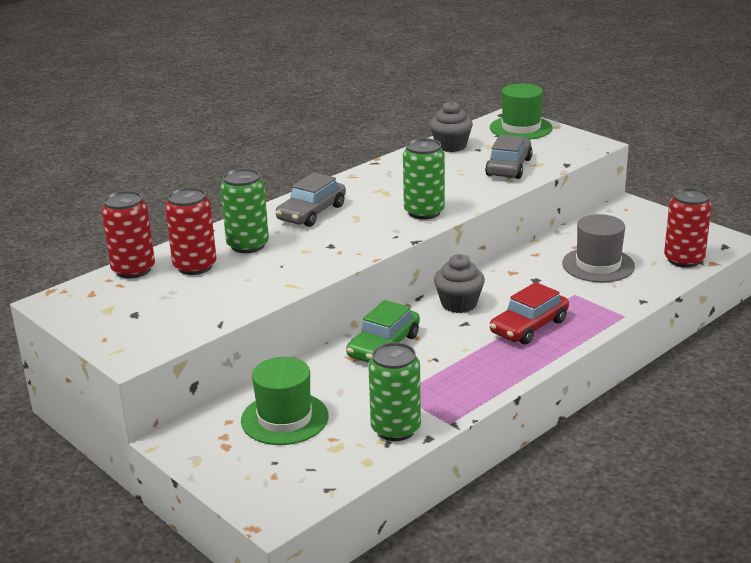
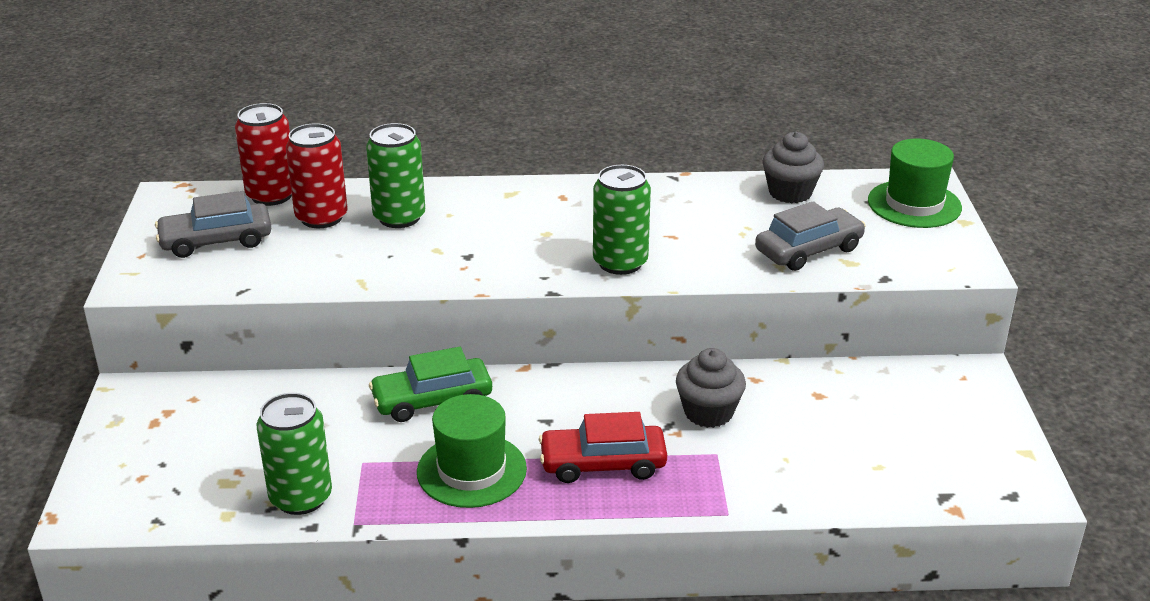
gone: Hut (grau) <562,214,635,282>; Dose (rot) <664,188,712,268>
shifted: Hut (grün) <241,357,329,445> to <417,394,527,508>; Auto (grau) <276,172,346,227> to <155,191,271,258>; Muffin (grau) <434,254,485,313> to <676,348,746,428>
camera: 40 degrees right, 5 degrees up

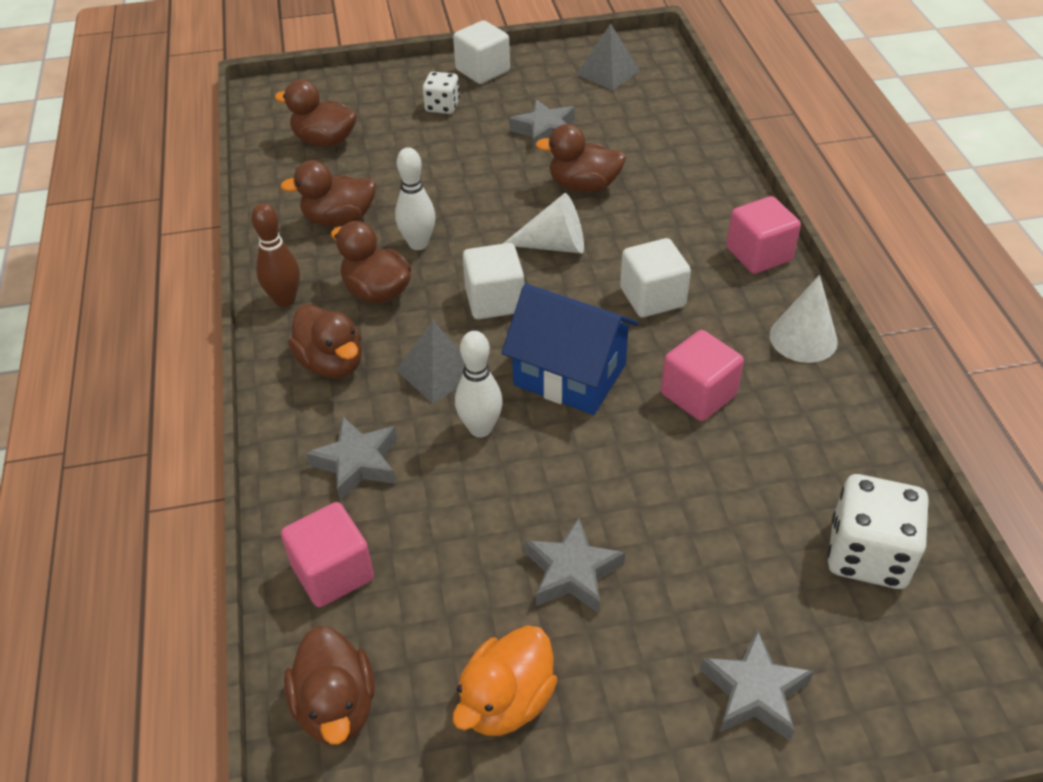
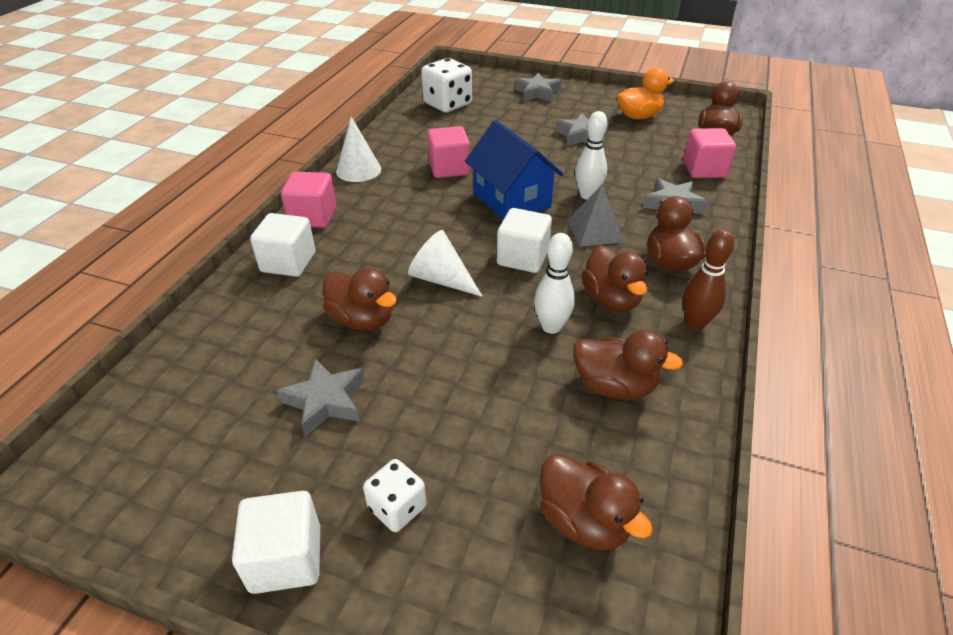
gone: Pyramide (grau) <576,23,640,90>
shifted: Kubus (weiß) <620,238,691,318> to <250,213,316,277>
camera: 150 degrees left, 5 degrees down

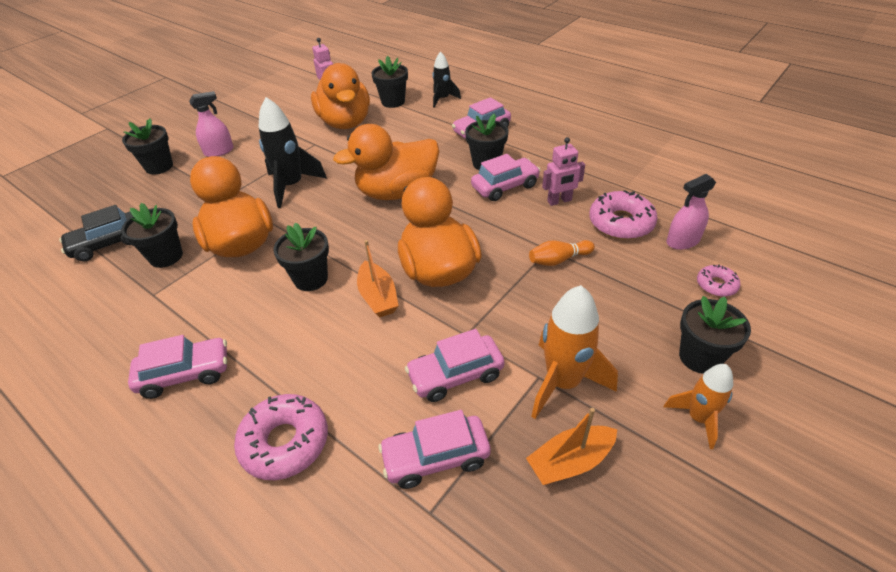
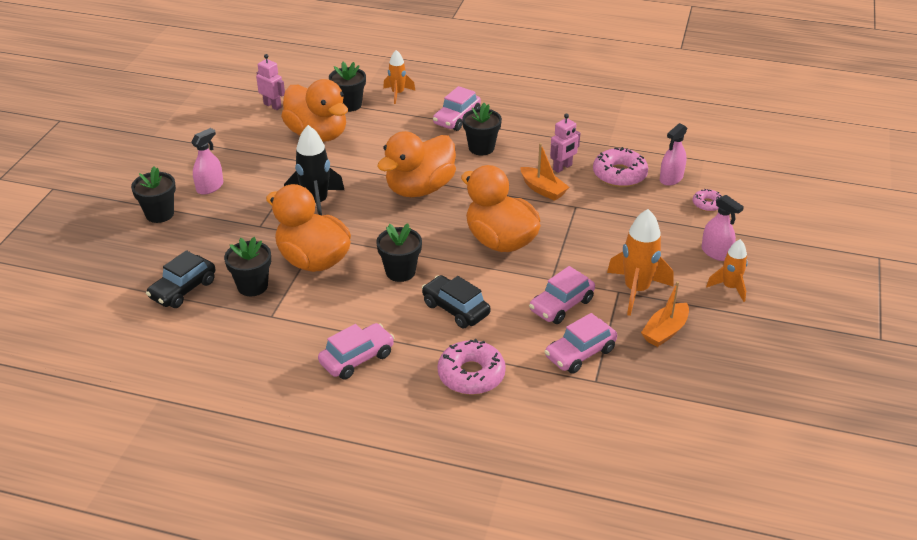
gone: Auto (rosa) <471,154,541,201>; Bowlingkegel (orange) <529,240,595,266>
new: Auto (schwarz) <422,275,490,328>
shifted: Boot (orange) <357,240,399,317> to <520,143,569,201>
swapped: Blumentopf (schwarz) <679,296,751,374> to Sprühflasche (rosa) <701,195,744,261>
repainted: Rakete (schwarz) <432,51,461,108> to Rakete (orange) <383,50,416,104>
camera: 25 degrees left, 5 degrees down

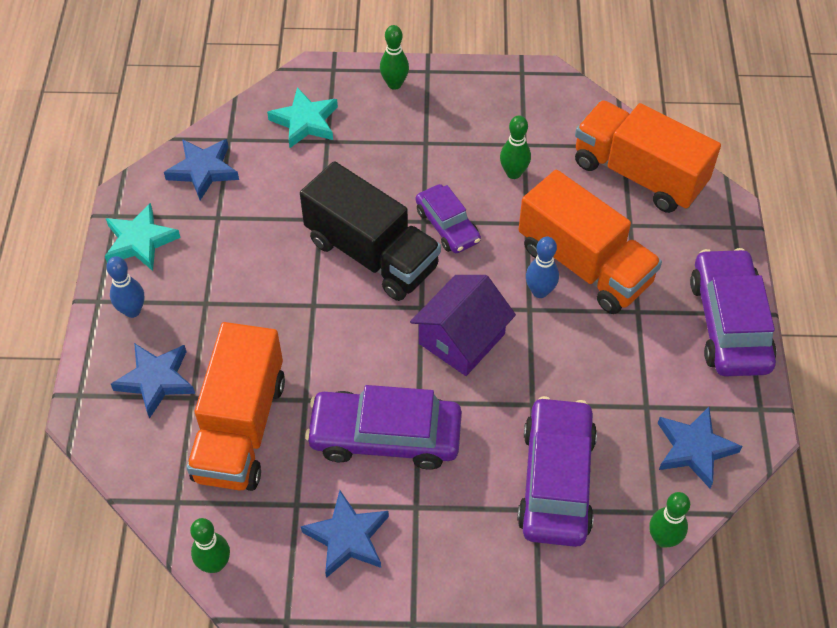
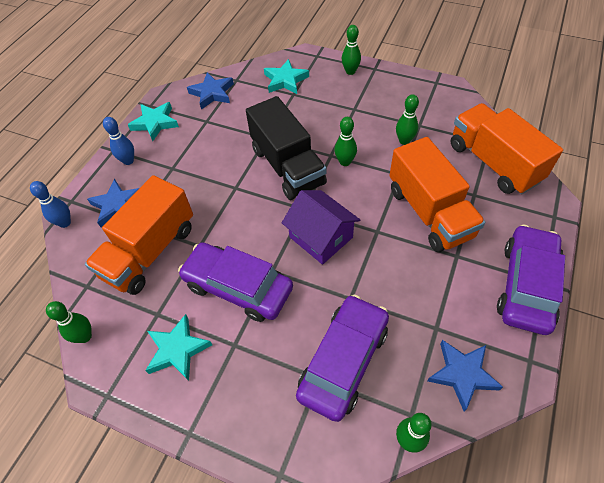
shifted: Bowlingkegel (blau) <526,237,559,298> to <30,181,71,228>
swapped: Auto (lila) <416,184,481,253> to Bowlingkegel (grün) <334,117,357,166>
repainted: Stern (blau) <301,490,389,578> to Stern (türkis) <145,314,212,381>
rotated: Haus (lila) <410,275,516,376> = <282,190,360,265> 75 degrees clockwise
camera: 25 degrees right, 0 degrees up

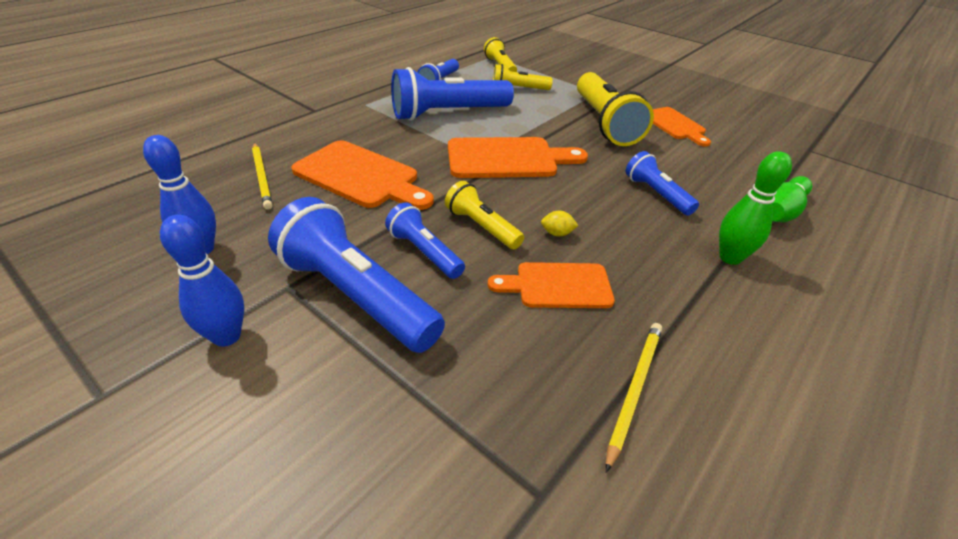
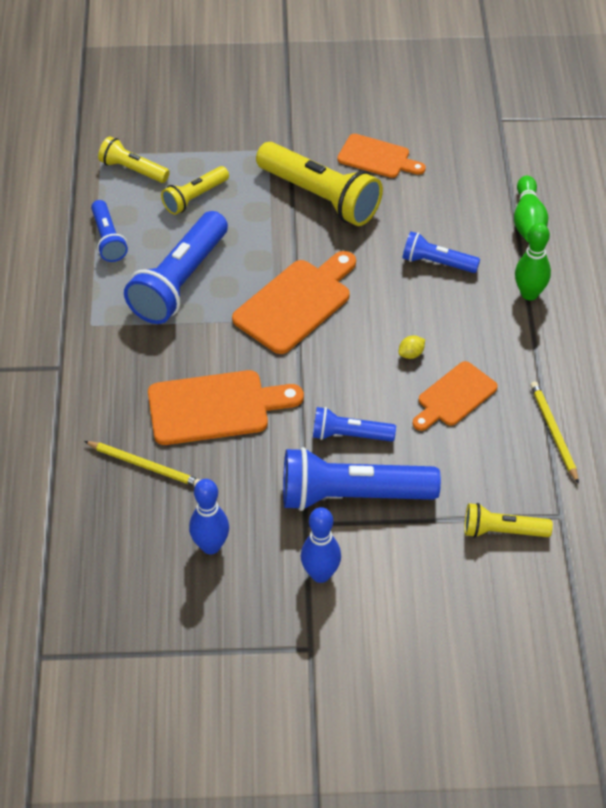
shifted: Taschenlampe (gelb) <445,181,524,249> to <464,503,553,538>
camera: 40 degrees left, 10 degrees up

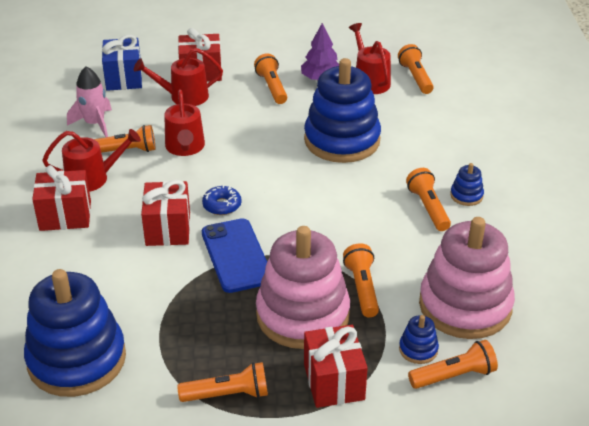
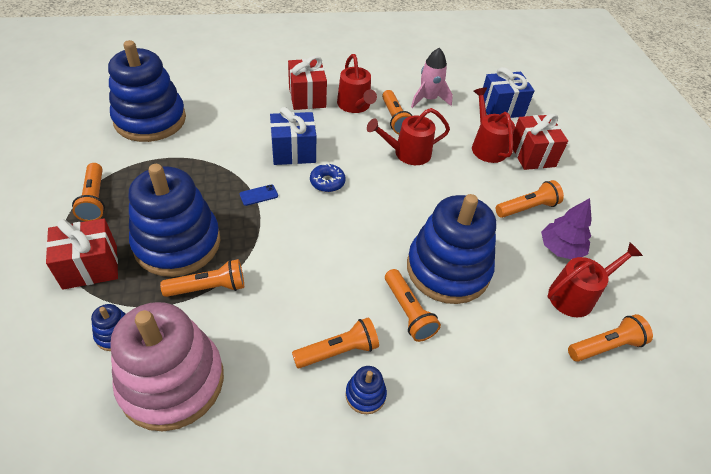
shifted: Taschenlampe (orange) <408,340,498,389> to <385,269,441,342>
repainted: Geschenk (rot) <141,180,190,246> to Geschenk (blau) <270,107,316,165>; Stapelspielzeug (rosa) <256,226,350,349> to Stapelspielzeug (blau) <129,164,220,277>
scaled: Handy (blau) <202,218,267,293> = <240,184,278,206> x0.41
camera: 80 degrees right, 10 degrees up

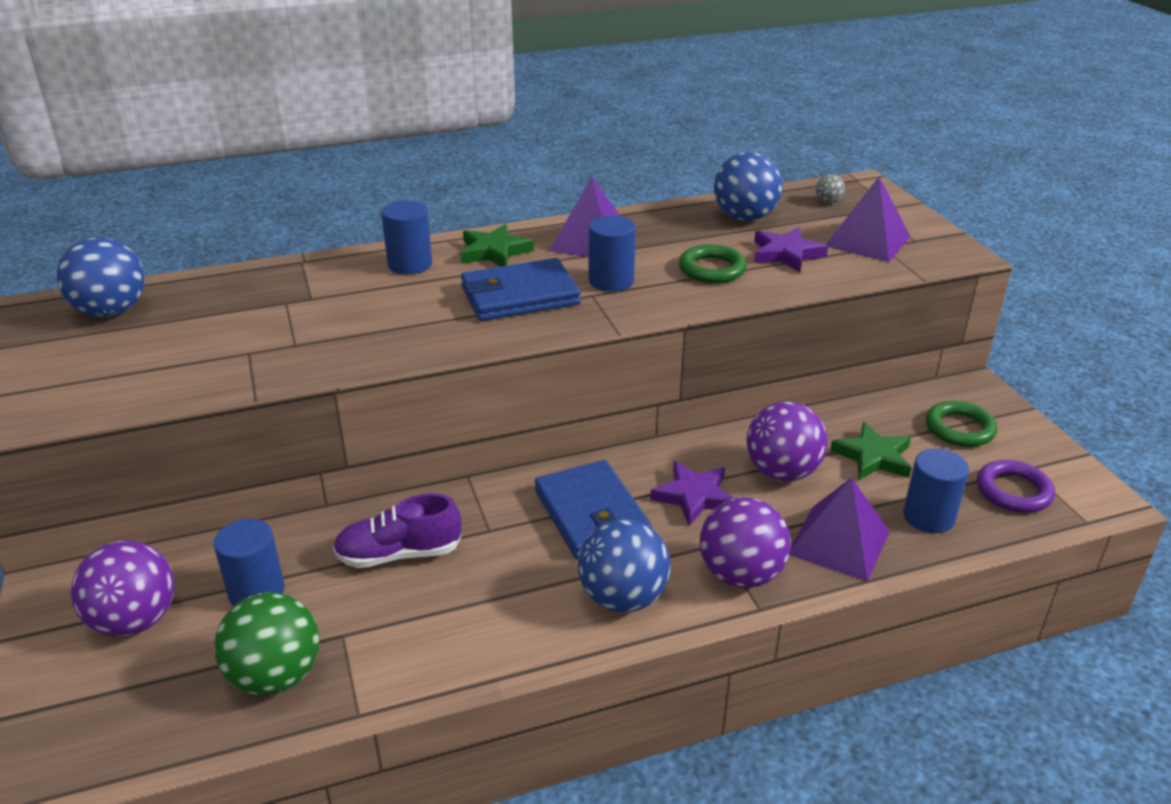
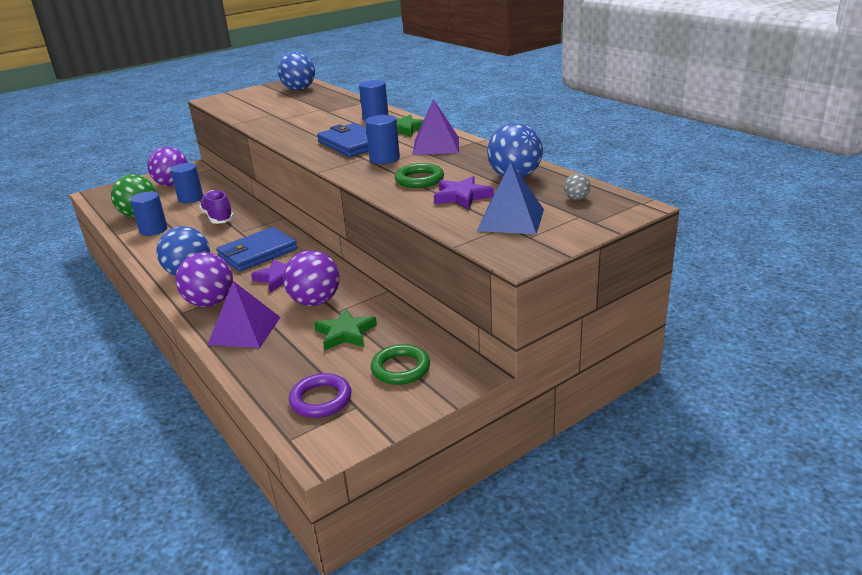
shifted: Vollzylinder (blau) <903,448,969,533> to <130,192,168,236>
repainted: Pyramide (lila) <826,177,911,262> to Pyramide (blau) <477,162,544,235>
camera: 75 degrees right, 5 degrees down

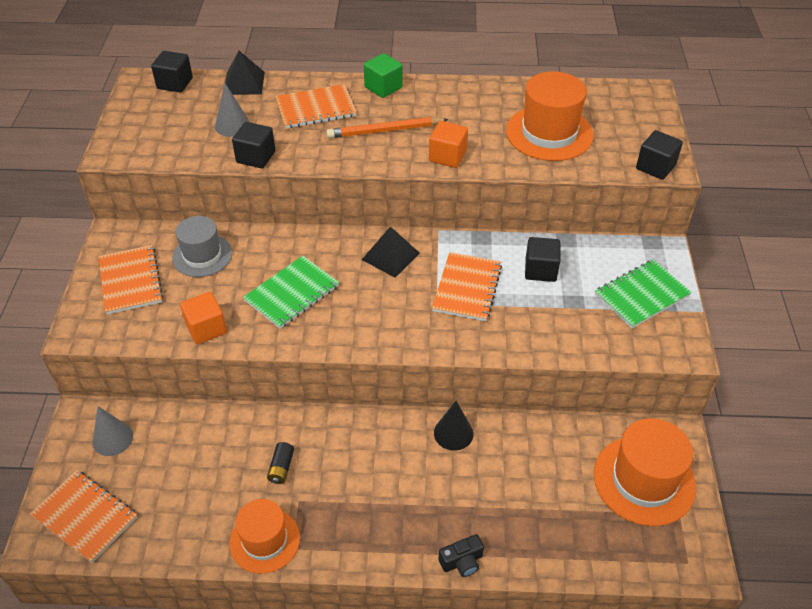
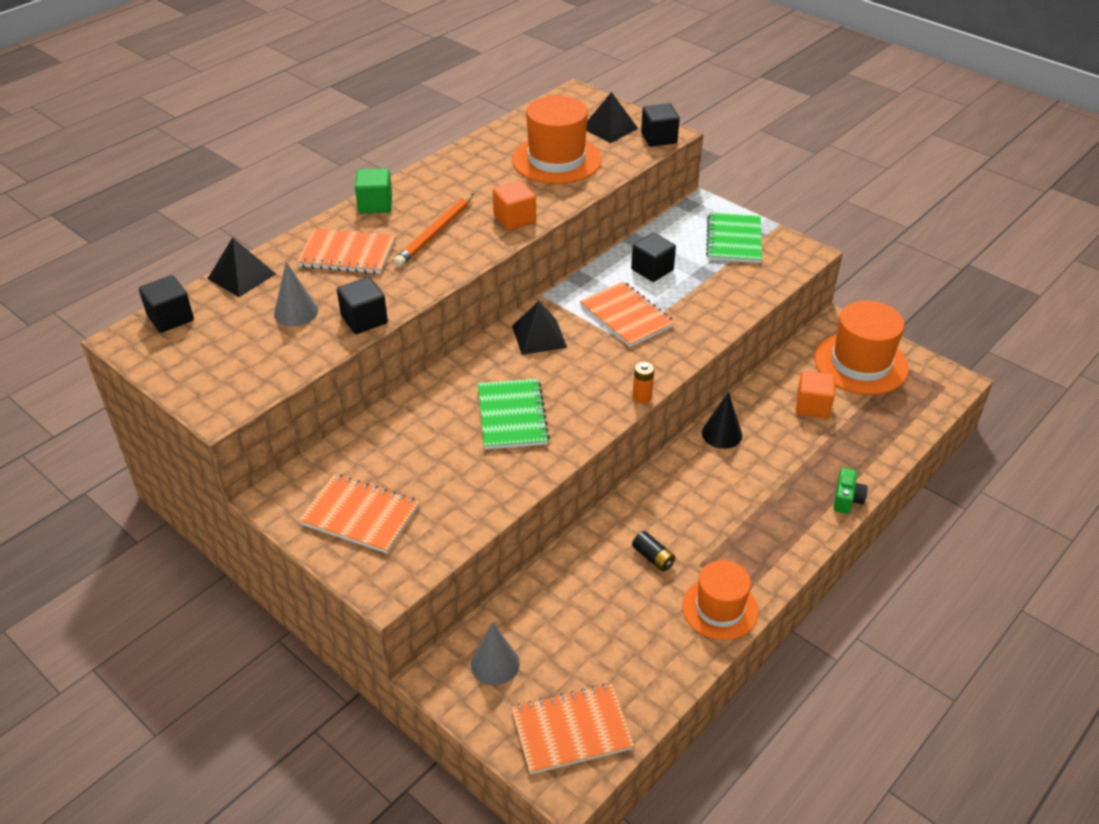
gone: Hut (grau) <172,216,232,277>
new: Pyramide (schwarz) <586,92,638,143>; Batterie (orange) <633,361,654,403>
shifted: Kubus (orange) <180,292,227,344> to <796,370,835,419>
repainted: Kamera (schwarz) <439,534,484,577> to Kamera (grün) <834,468,868,514>
rotated: Notizbuch (orange) <275,84,357,129> = <297,228,395,274> 75 degrees clockwise
camera: 50 degrees left, 5 degrees down

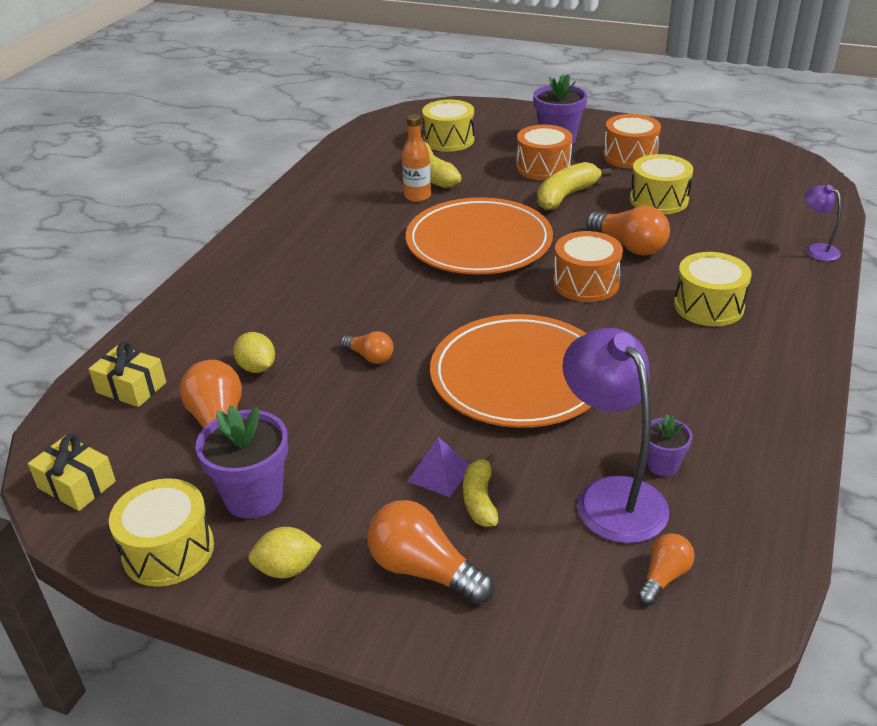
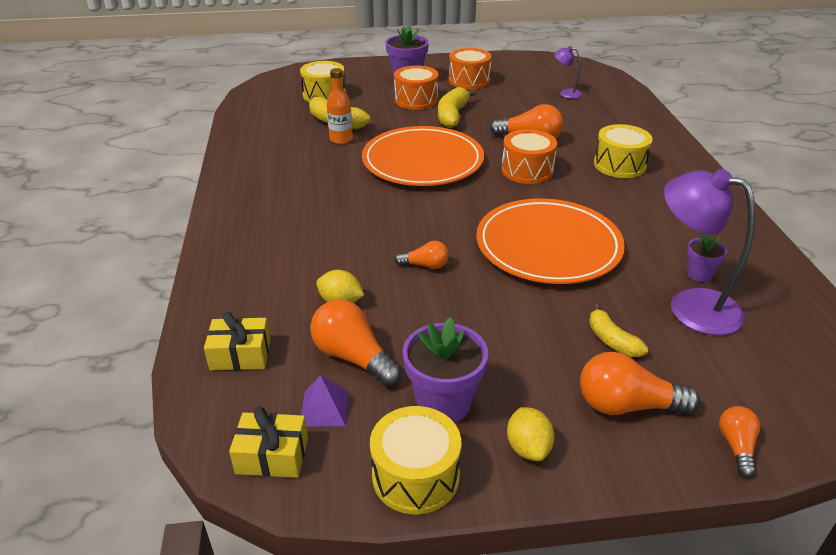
gone: Trommel (gelb) <630,154,693,215>
shifted: Pyramide (lila) <407,437,469,497> to <301,375,349,426>; Glühbirne (orange) <637,533,695,605> to <719,406,760,477>; Lampe (lila) <804,185,841,261> to <554,46,582,99>
rotated: Zitrone (gelb) <248,527,322,578> = <507,407,554,461> 60 degrees counterclockwise
camera: 30 degrees left, 0 degrees up

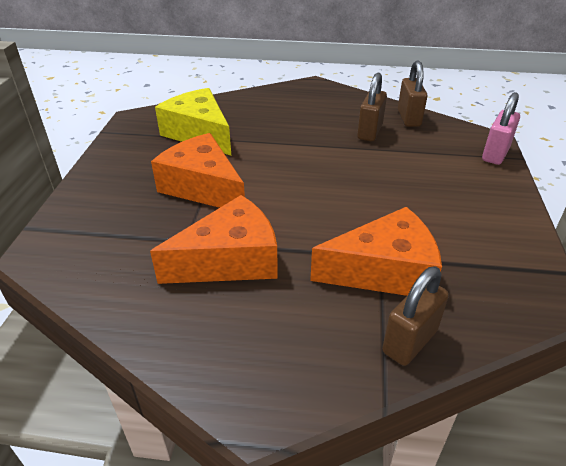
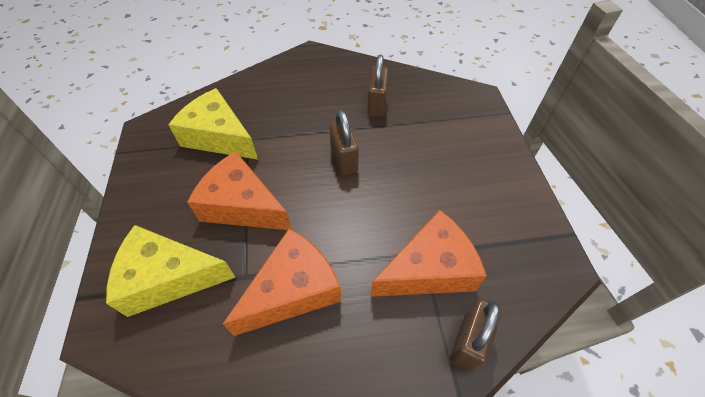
gone: Vorhängeschloss (rosa) <482,92,520,165>
new: Käse (gelb) <106,225,236,317>
shifted: Vorhängeschloss (braun) <398,61,428,127> to <329,110,359,175>
camera: 15 degrees left, 15 degrees up

